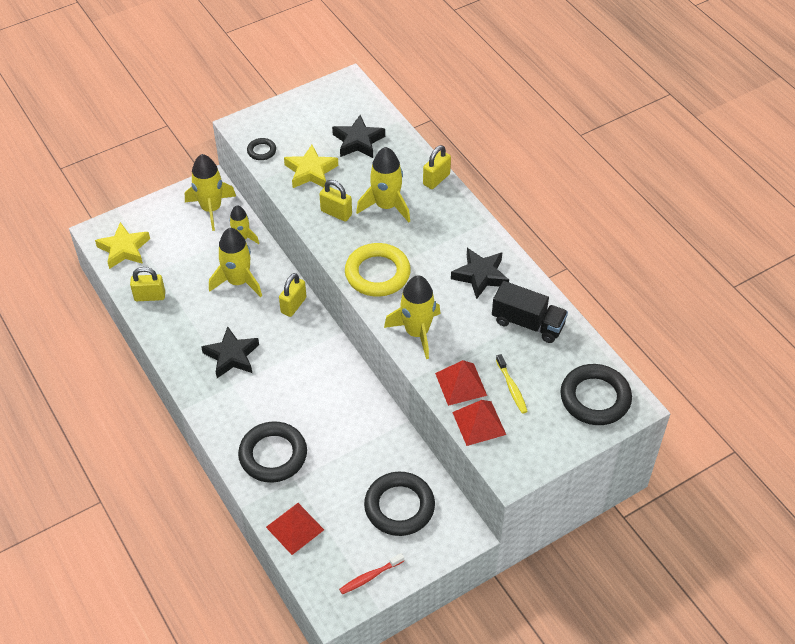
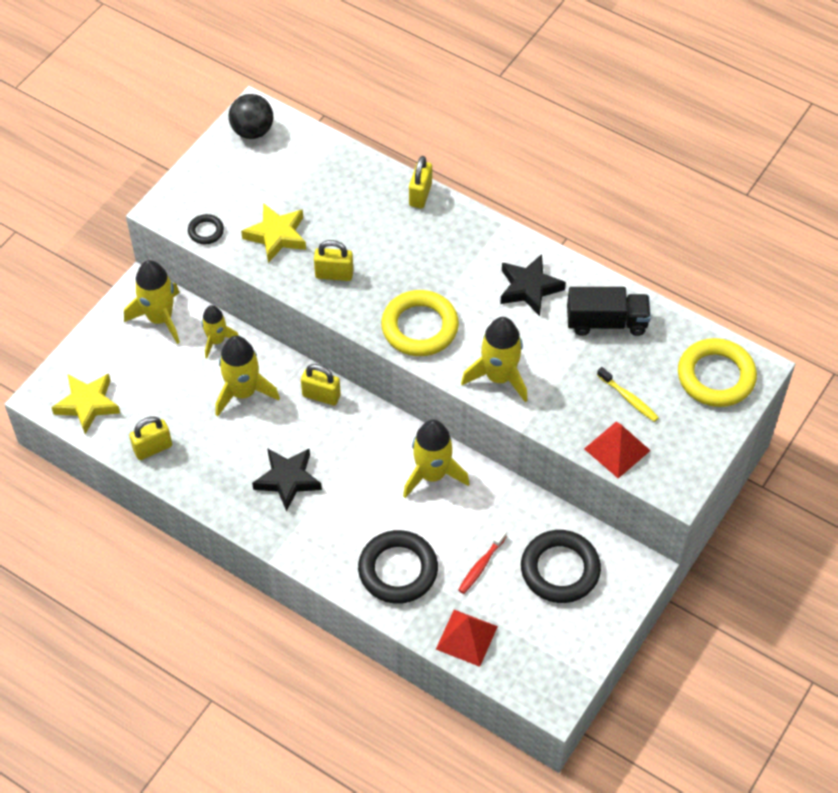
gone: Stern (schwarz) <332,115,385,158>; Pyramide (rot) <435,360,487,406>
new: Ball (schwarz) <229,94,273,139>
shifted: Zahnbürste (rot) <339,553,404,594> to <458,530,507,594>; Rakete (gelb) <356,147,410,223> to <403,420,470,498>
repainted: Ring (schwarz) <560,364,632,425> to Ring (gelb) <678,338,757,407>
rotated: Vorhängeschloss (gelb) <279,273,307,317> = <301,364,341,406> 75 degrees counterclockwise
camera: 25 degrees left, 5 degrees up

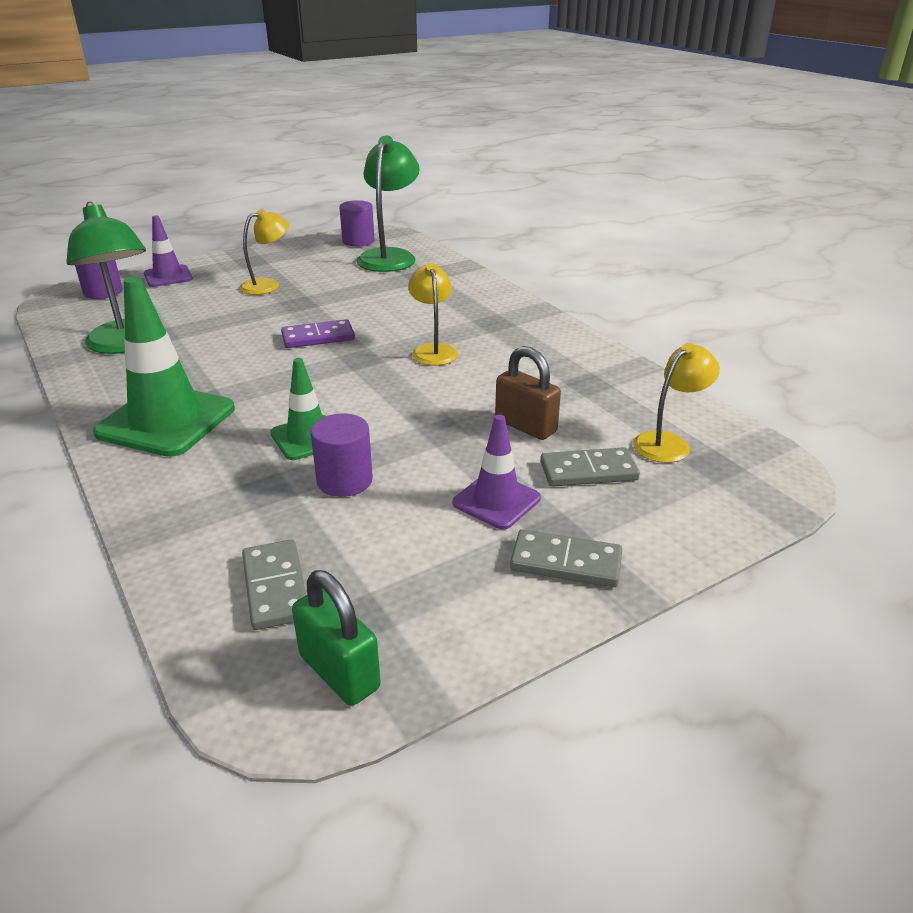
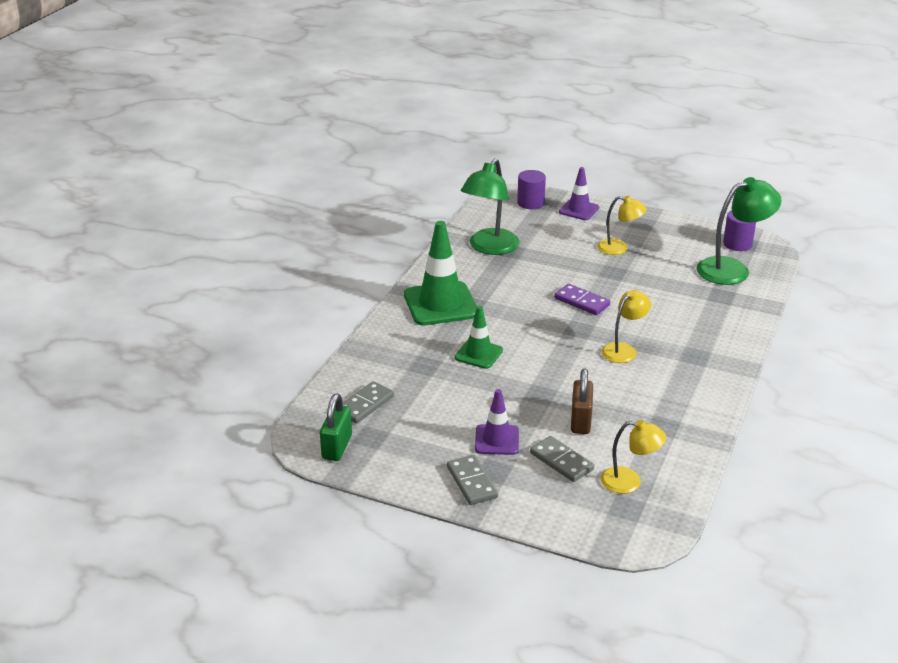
gone: Vollzylinder (lila) <310,414,373,497>
camera: 55 degrees right, 0 degrees up

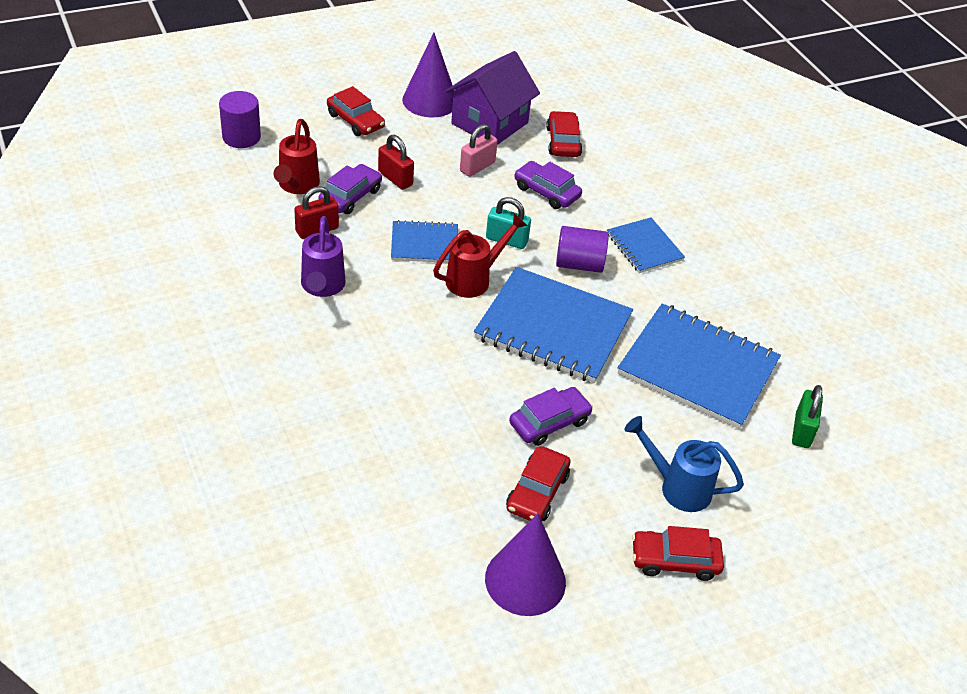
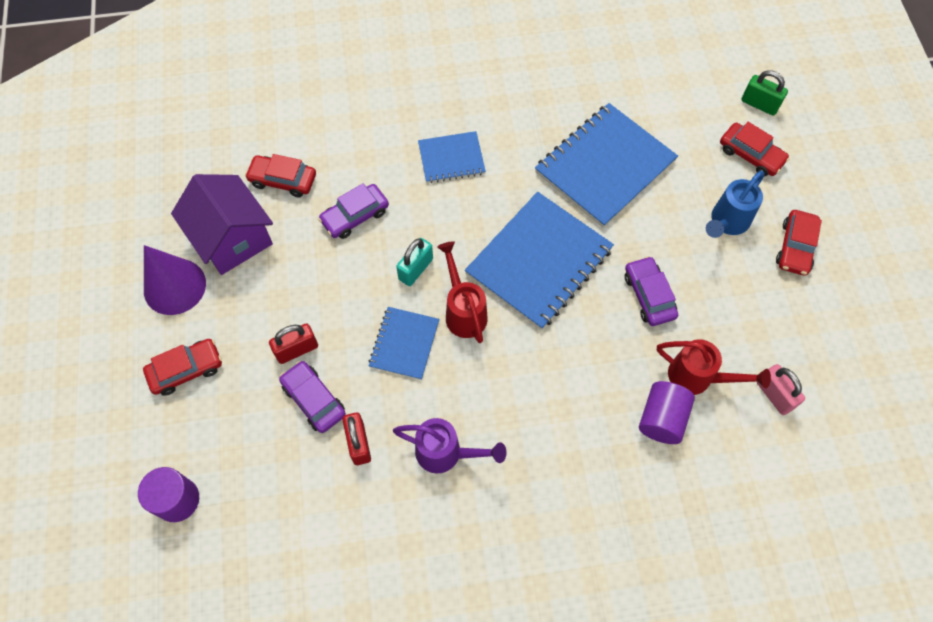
gone: Kegel (lila) <485,513,566,616>
shifted: Gießkanne (rot) <274,119,320,194> to <657,339,771,395>; Vorhängeschloss (rosa) <460,124,497,177> to <757,364,805,415>; Auto (rot) <506,446,570,521> to <720,122,789,176>; Vollzylinder (lila) <556,226,609,273> to <639,381,695,444>; Vorhängeschloss (grün) <792,385,823,448> to <741,70,788,115>
camera: 70 degrees left, 20 degrees up

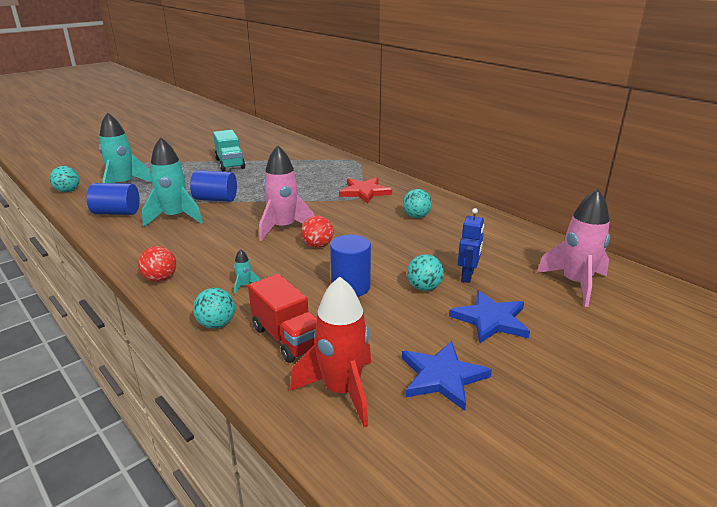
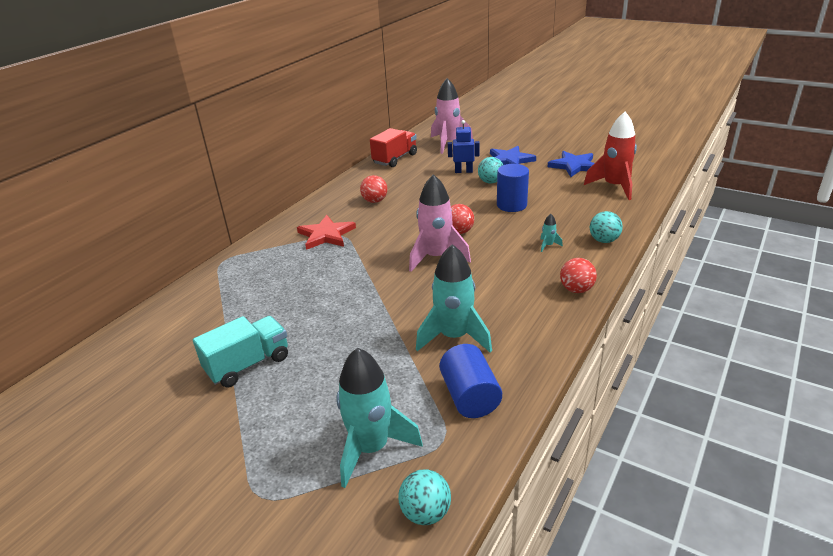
gone: Vollzylinder (blau) <190,170,237,202>
shifted: Lastwagen (rot) <248,274,317,363> to <370,128,417,167>
repainted: Ball (türkis) <403,189,432,218> to Ball (rot) <360,175,387,203>
camera: 105 degrees left, 5 degrees up

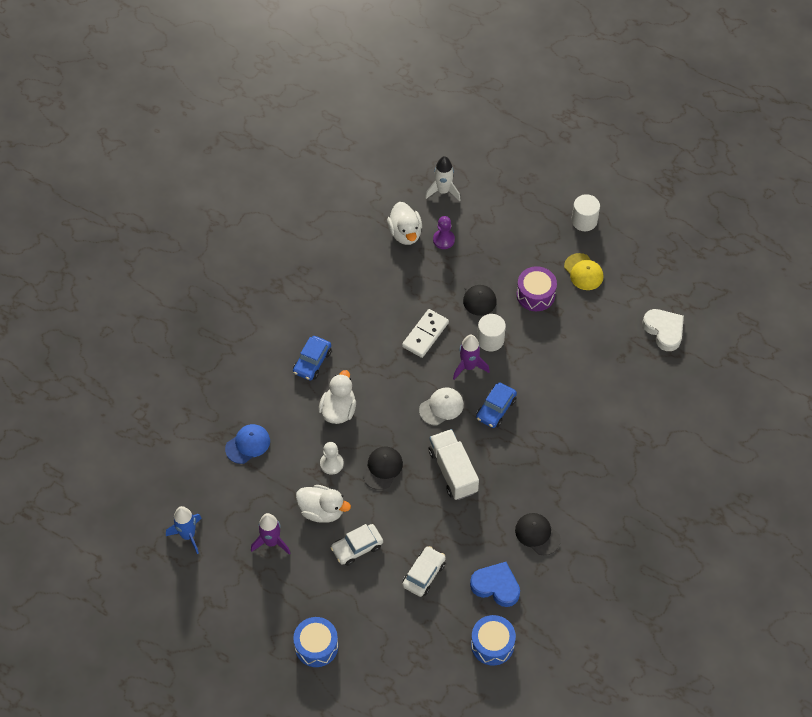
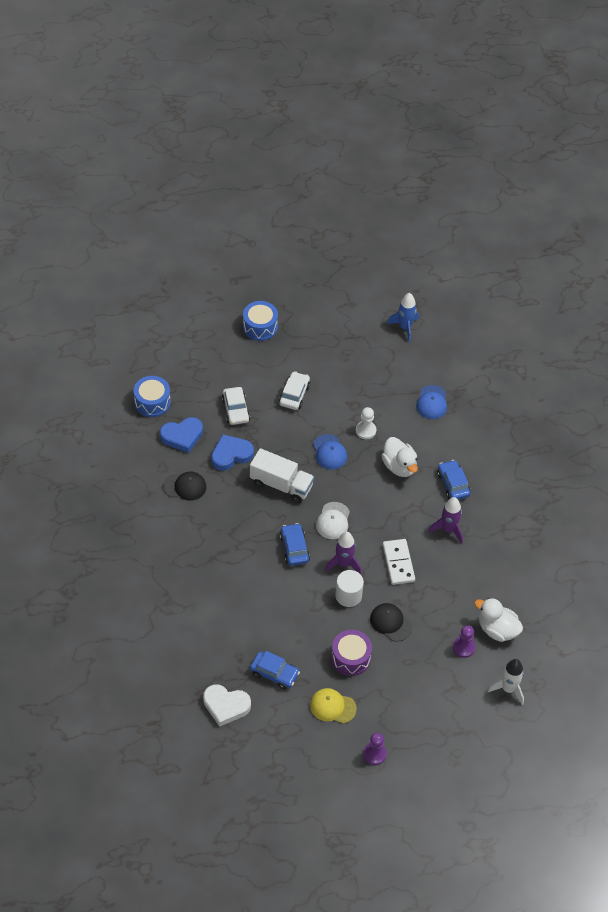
gone: Ente (weiß) <296,485,351,523>
new: Herz (blau) <211,435,254,471>; Auto (blau) <250,651,300,690>
shifted: Rakete (lila) <251,513,290,555> to <429,497,463,544>
swapped: Vollzylinder (weiß) <571,194,600,231> to Bauer (lila) <363,733,387,765>
repainted: Kappe (schwarz) <363,447,403,490> to Kappe (blau) <313,434,347,470>
camera: 135 degrees right, 5 degrees down

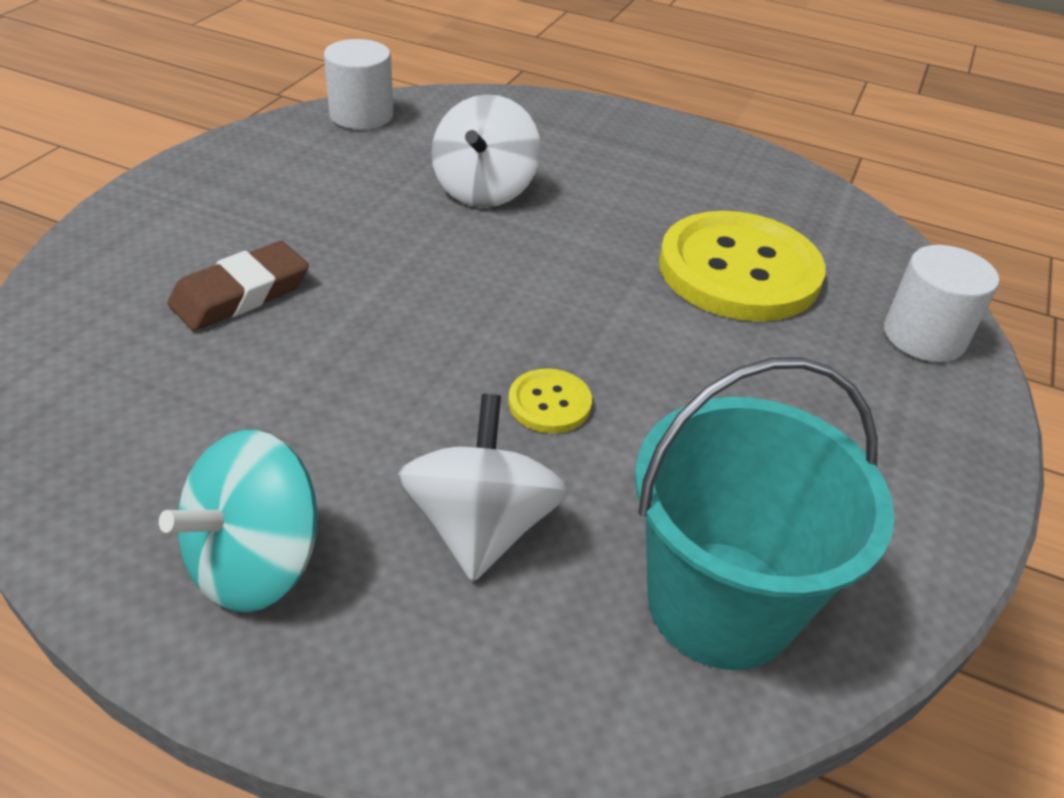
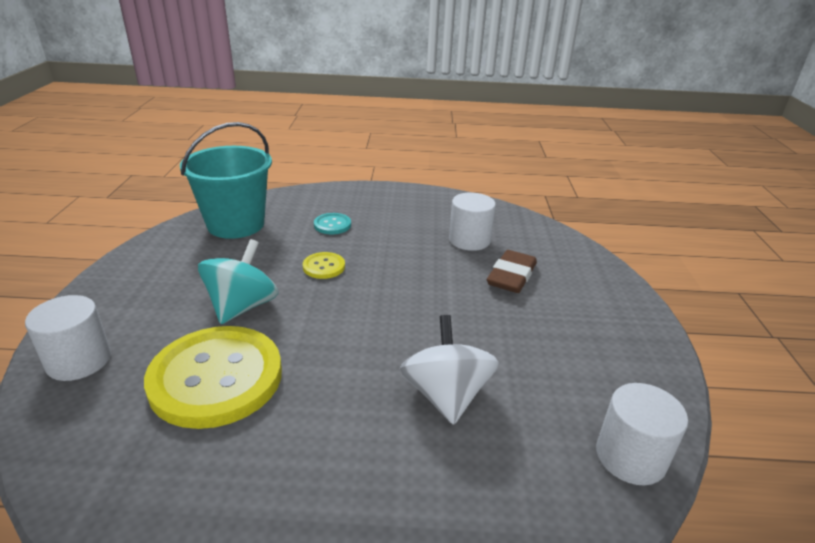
new: Vollzylinder (weiß) <449,192,496,251>
shifted: Kreisel (türkis) <159,430,318,613> to <198,239,278,324>
swapped: Kreisel (weiß) <397,394,568,582> to Knopf (türkis) <314,213,351,234>
camera: 160 degrees right, 10 degrees down

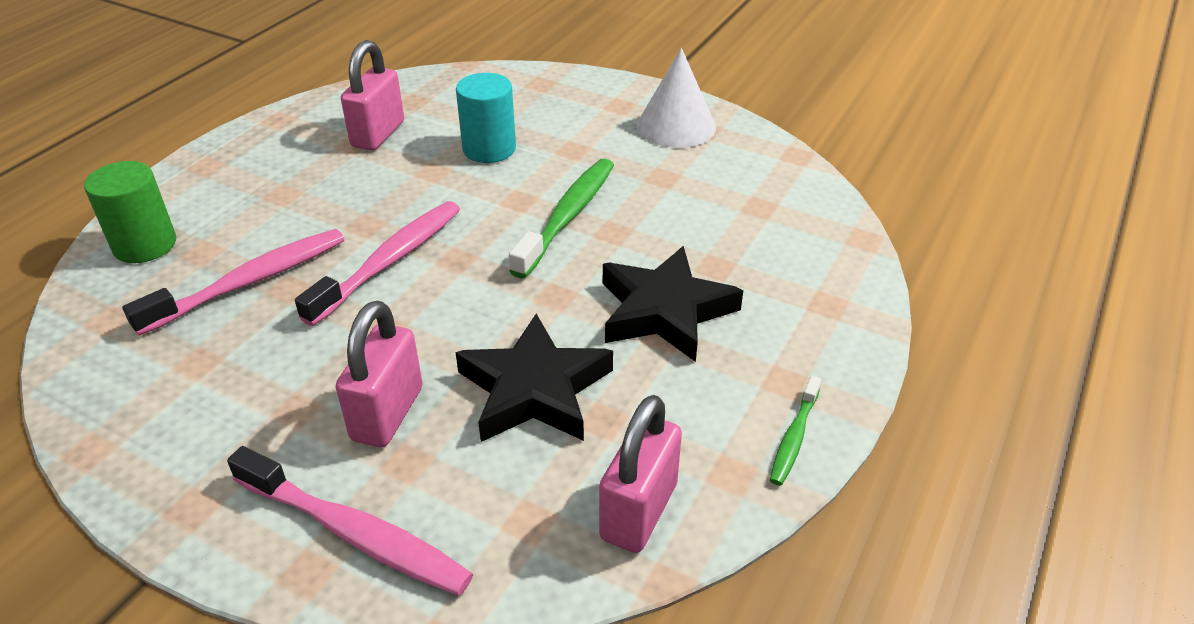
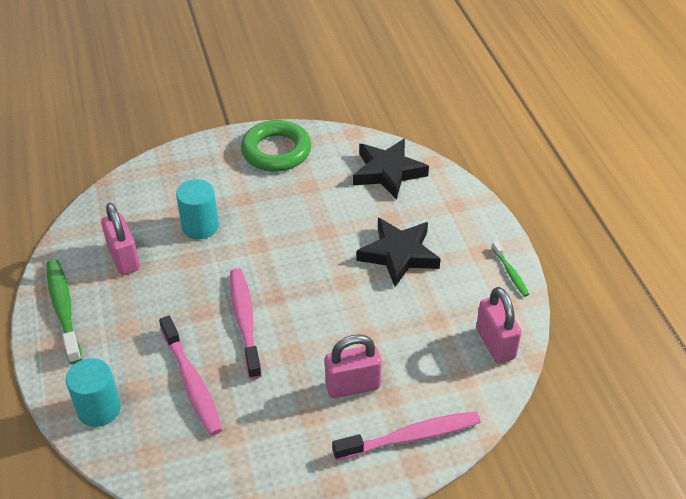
shifted: Stern (schwarz) <455,314,613,442> to <353,139,429,200>; Zahnbürste (grün) <509,159,614,278> to <46,259,82,364>
swapped: Kegel (weiß) <637,48,716,148> to Ring (grün) <241,120,311,172>
repainted: Vollzylinder (grün) <84,161,176,263> to Vollzylinder (türkis) <66,358,121,427>
rotated: Zahnbürste (rosa) <122,229,344,336> = <159,316,222,436> 150 degrees clockwise; Vorhängeschloss (rosa) <336,301,423,447> = <325,334,382,398> 75 degrees counterclockwise
camera: 45 degrees left, 5 degrees up

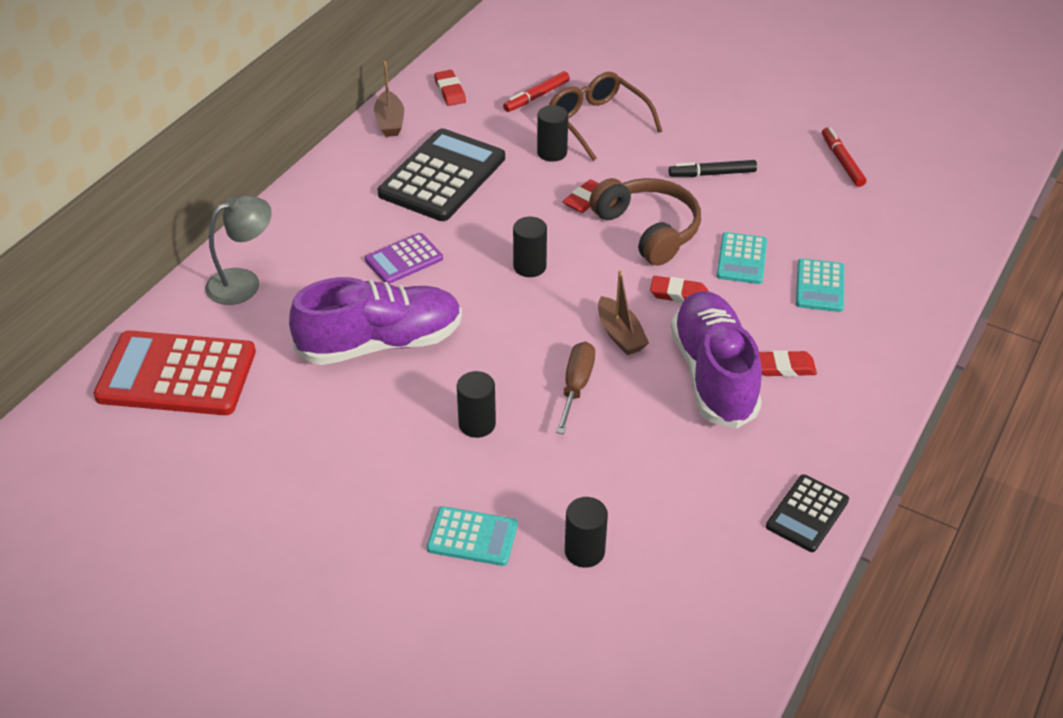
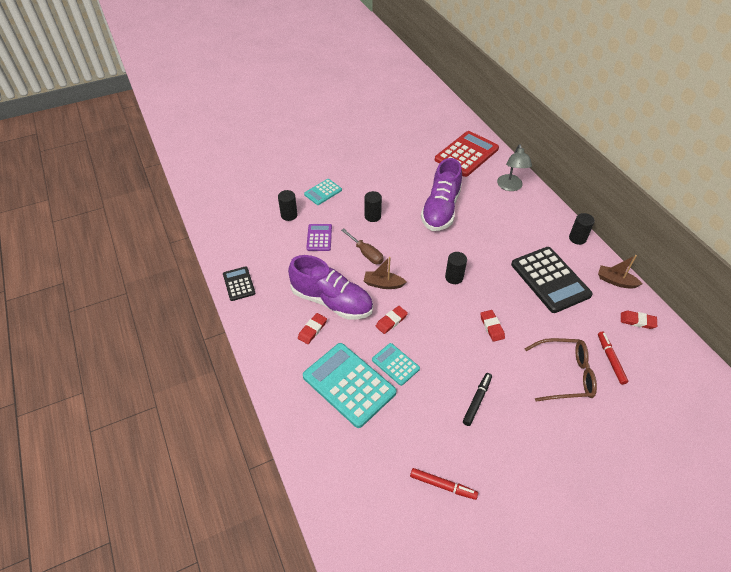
gone: Kopfhörer (braun) <589,178,701,266>
shifted: Taschenrechner (lila) <365,233,443,284> to <306,224,332,251>; Vollzylinder (schwarz) <537,105,568,162> to <569,213,595,245>
scaled: Taschenrechner (türkis) <796,258,844,312> = <303,343,396,428> x1.91
camera: 125 degrees right, 5 degrees up

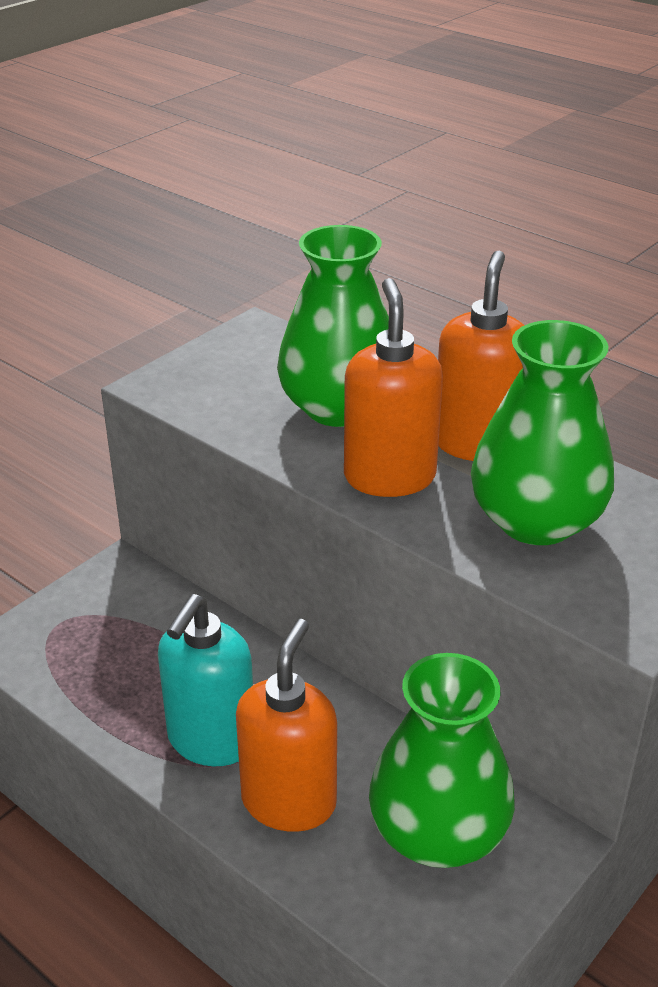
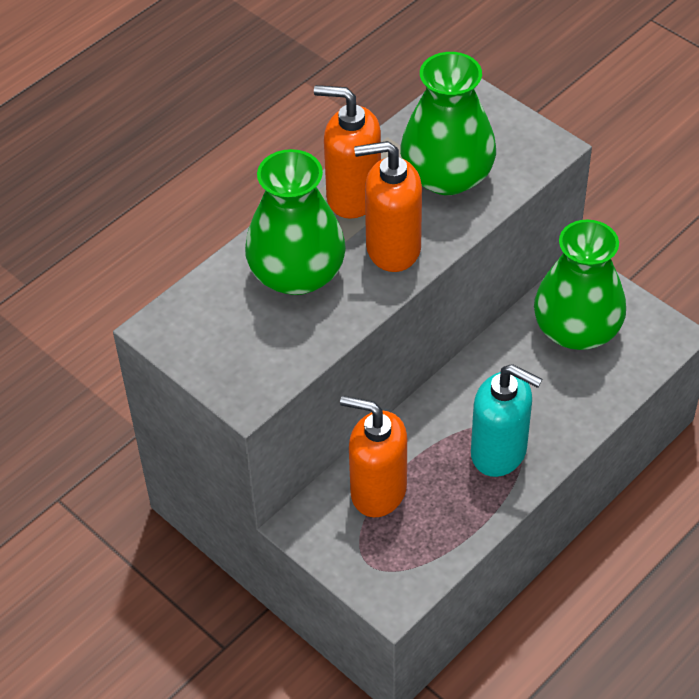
shifted: Seifenspender (orange) <236,619,337,832> to <340,396,407,517>
camera: 85 degrees left, 15 degrees up

